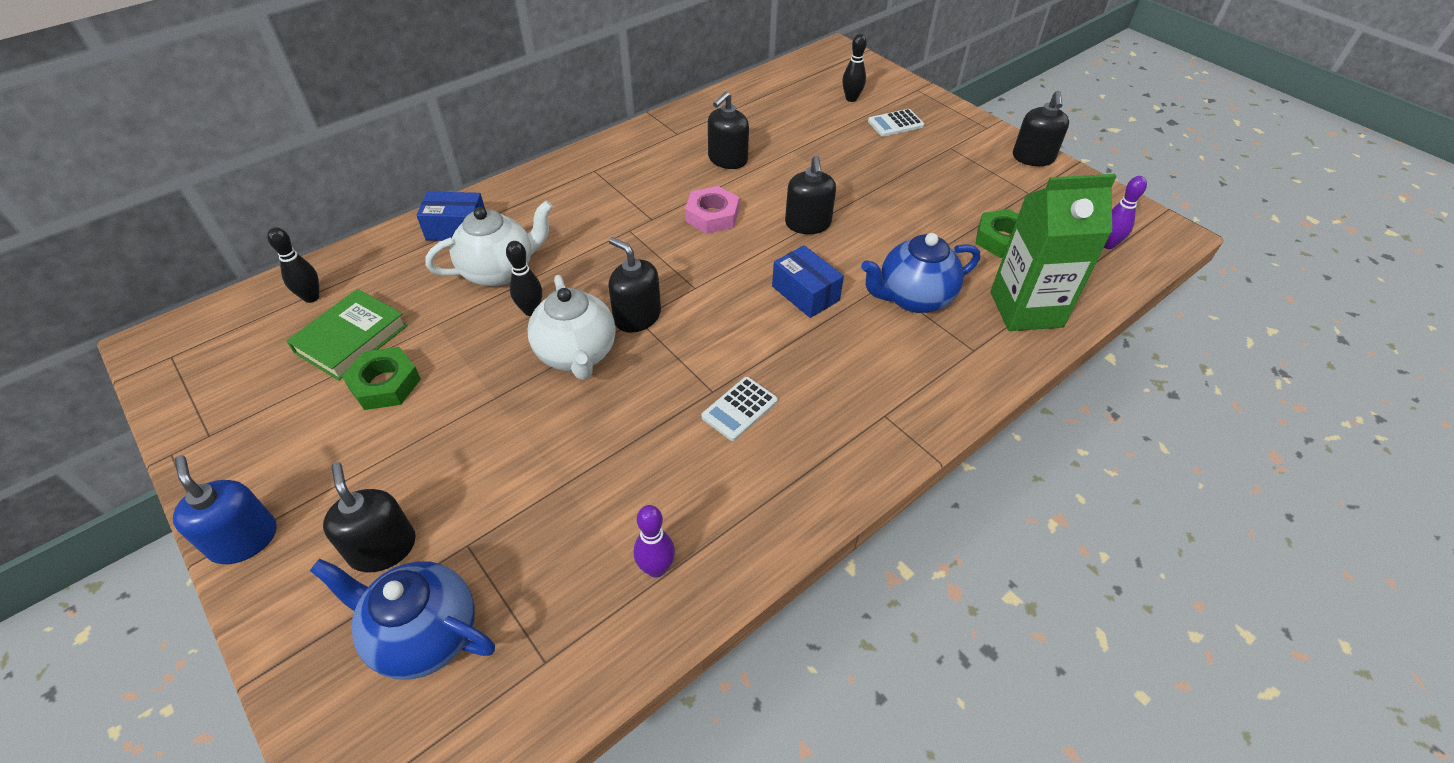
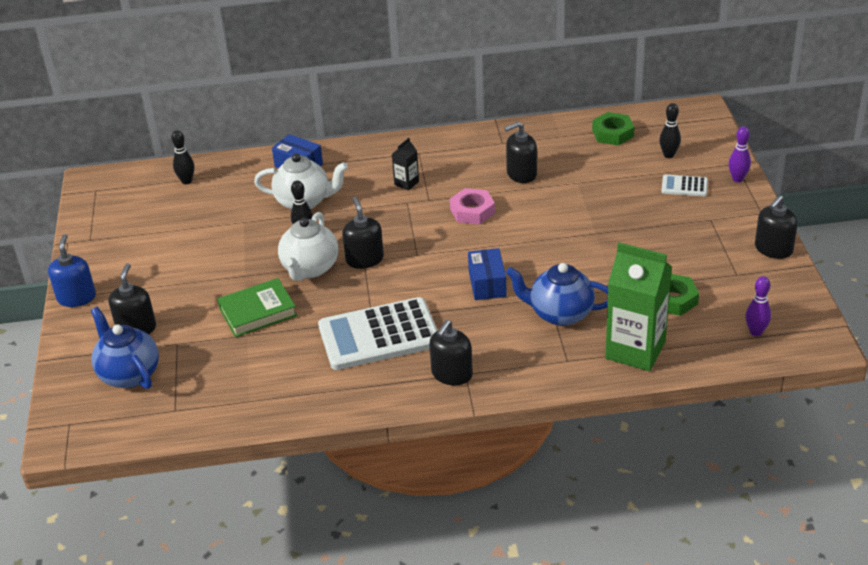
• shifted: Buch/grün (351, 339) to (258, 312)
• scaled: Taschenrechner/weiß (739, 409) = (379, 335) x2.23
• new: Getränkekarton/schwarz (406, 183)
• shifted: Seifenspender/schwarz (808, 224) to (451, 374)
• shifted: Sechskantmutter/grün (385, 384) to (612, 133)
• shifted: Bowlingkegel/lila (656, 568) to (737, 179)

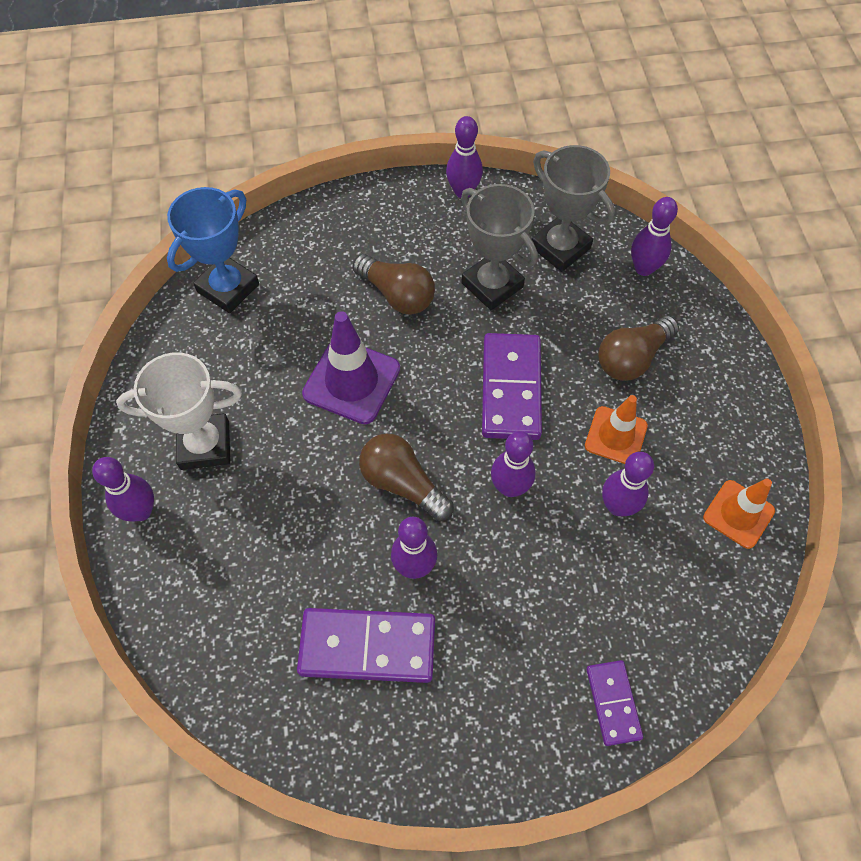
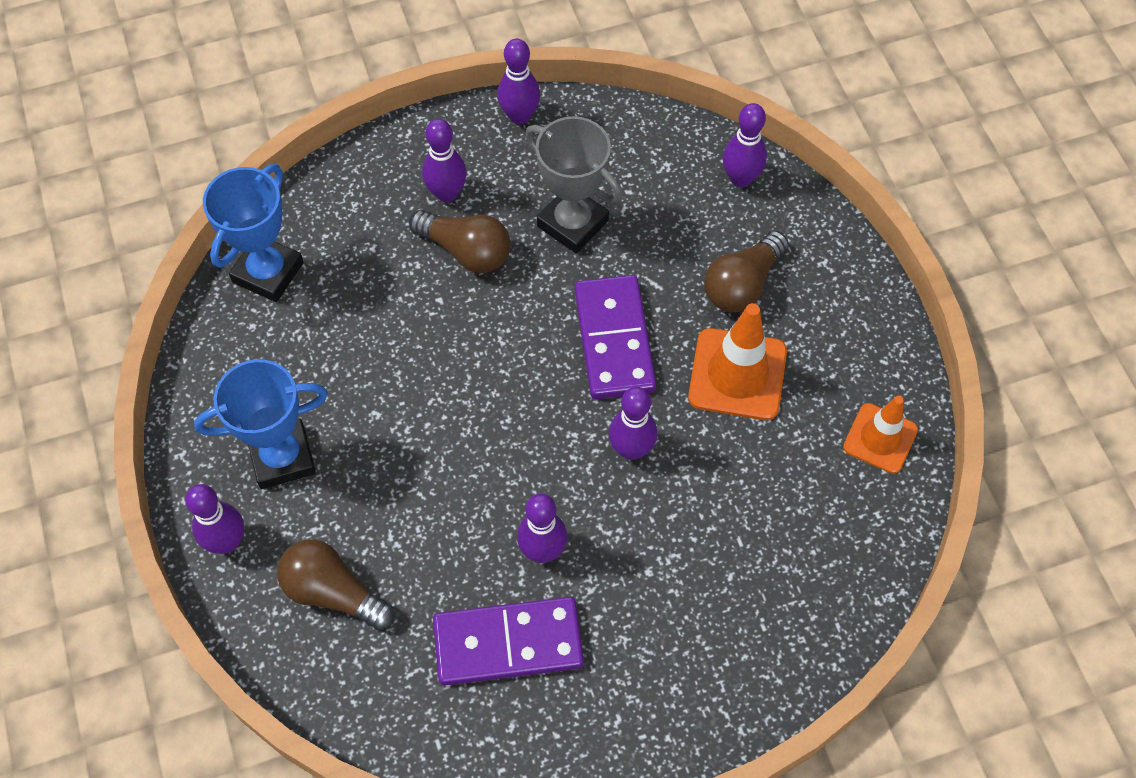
• repainted: Pokal/weiß (205, 445) to Pokal/blau (282, 457)
• shifted: Glühbirne/braun (402, 483) to (333, 592)
• shifted: Bowlingkegel/lila (617, 506) to (447, 193)
• scaled: Leitkegel/orange (615, 436) = (737, 374) x1.52
• gone: Leitkegel/lila (351, 381)
• gone: Pokal/grau (560, 247)
• gone: Dominostein/lila (613, 703)

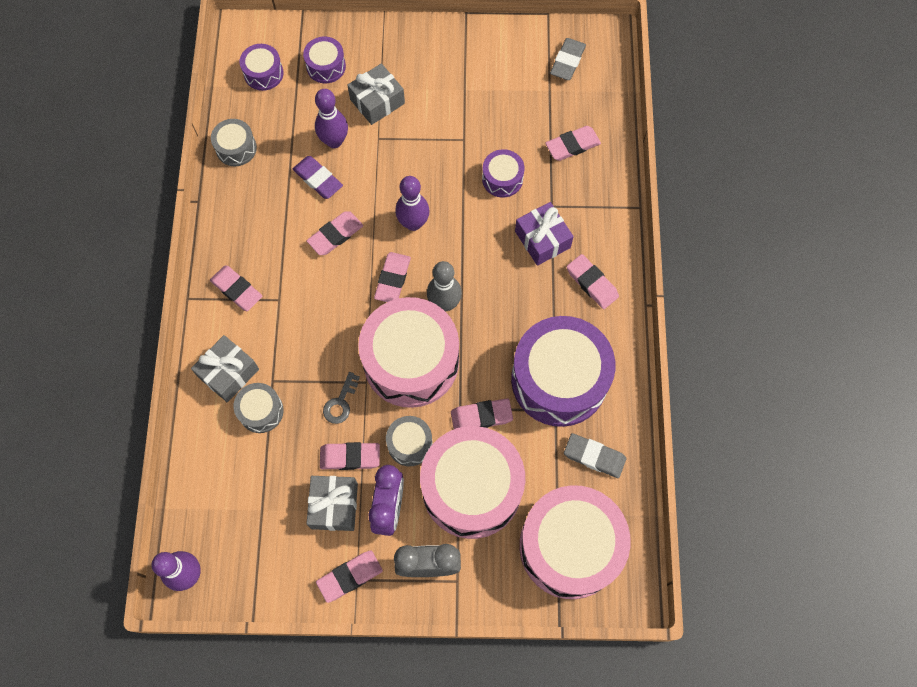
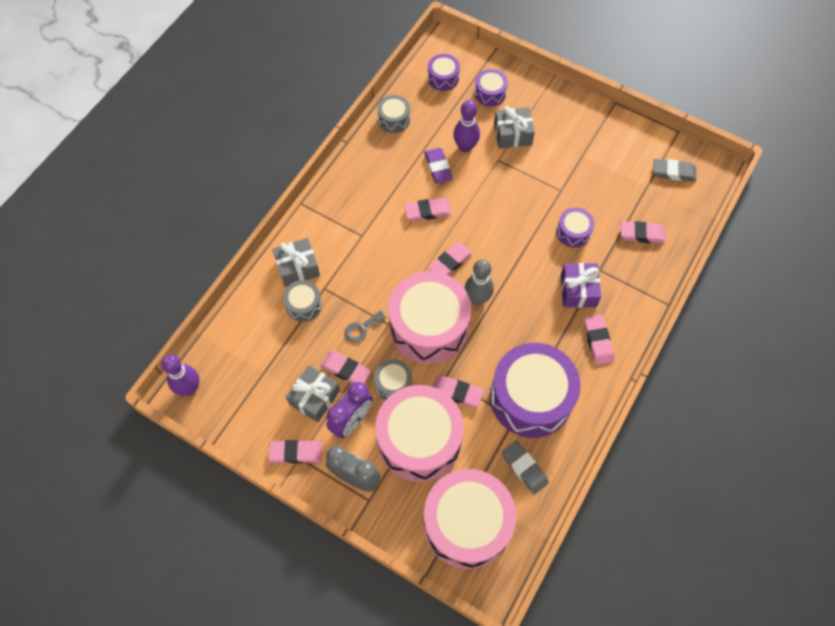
• rotated: Radiergummi/grau (567, 61) = (673, 172) 45 degrees clockwise
• gone: Radiergummi/rosa (237, 290)
• gone: Bowlingkegel/lila (413, 223)

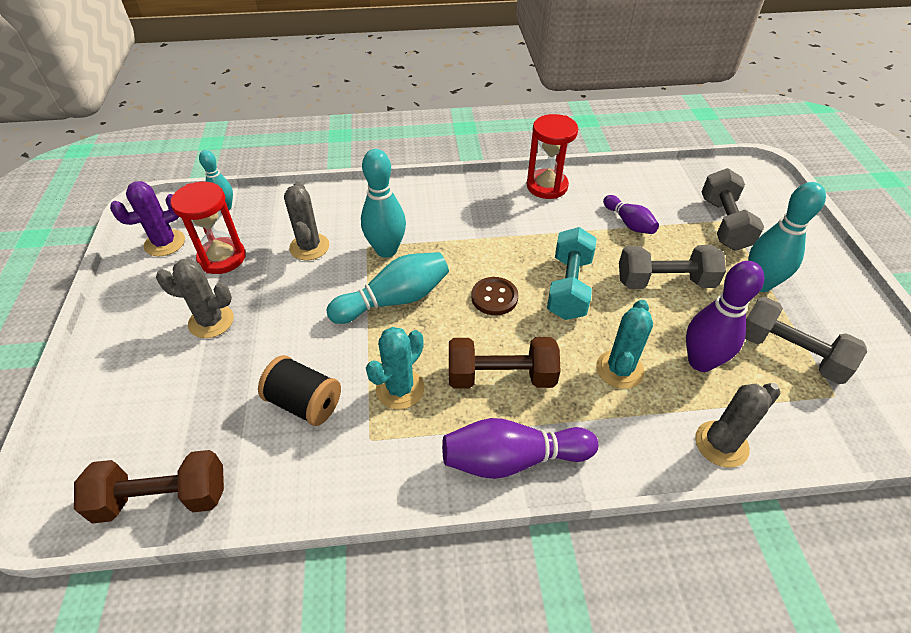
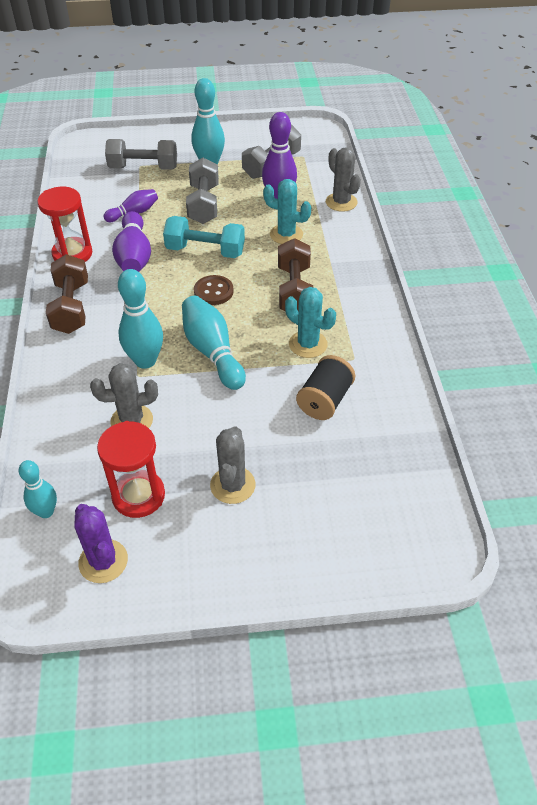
• shifted: Hantel/braun (163, 498) to (71, 307)
• shifted: Bowlingkegel/lila (512, 459) to (134, 256)

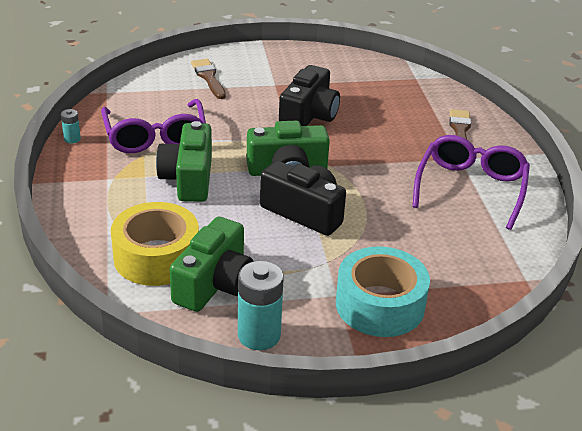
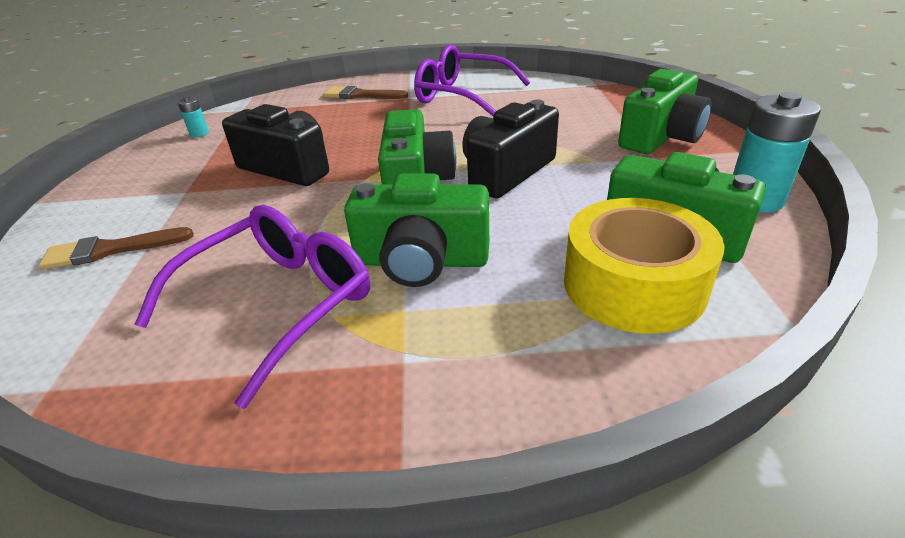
• rotated: Brille/lila (155, 137) = (279, 303) 45 degrees counterclockwise
• shifted: Batterie/türkis (72, 139) to (199, 134)
• swapped: Klebeband/türkis (380, 305) to Kamera/grün (661, 137)

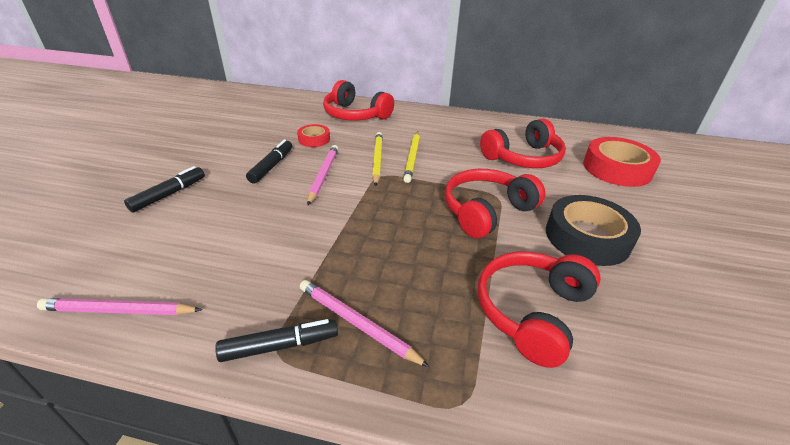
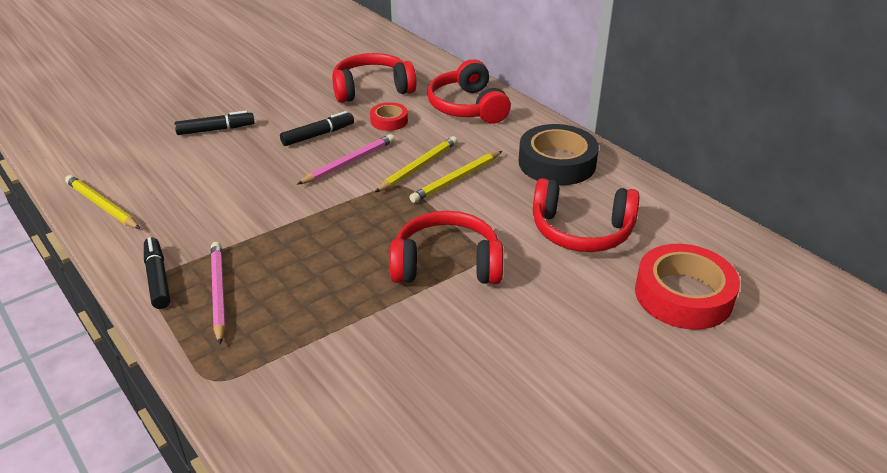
• repainted: Bleistift/rosa (119, 311) to Bleistift/gelb (102, 205)
• rotated: Filzstift/schwarz (280, 346) = (158, 278) 135 degrees counterclockwise
• shifted: Kopfhörer/rot (532, 312) to (372, 89)
• shifted: Klebeband/schwarz (587, 237) to (557, 163)

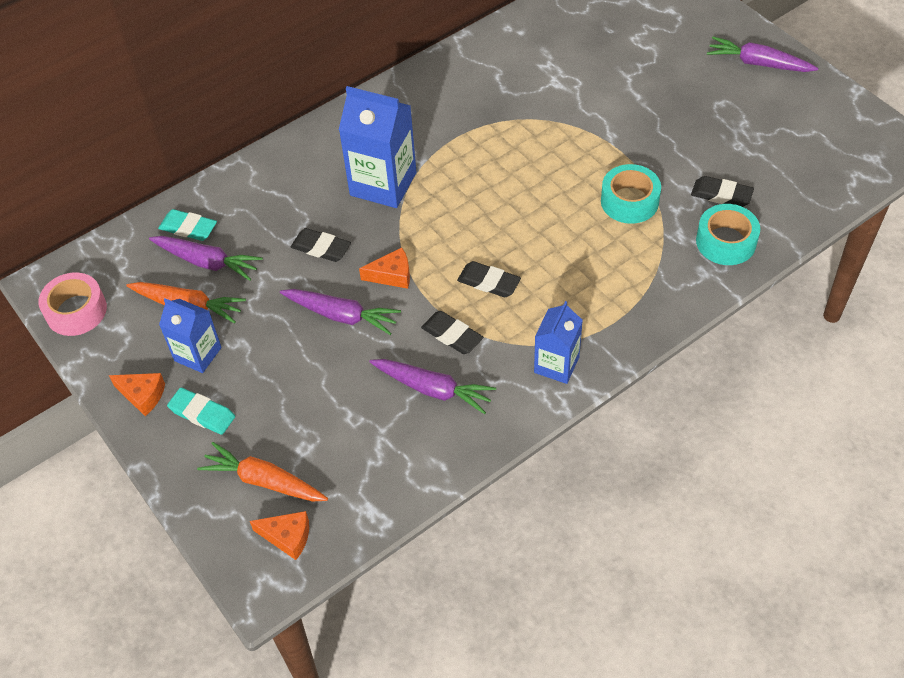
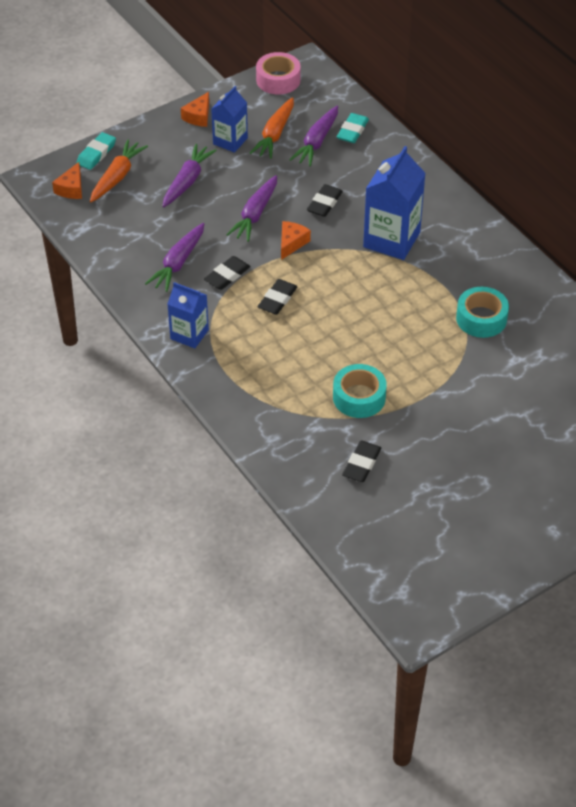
• shifted: Radiergummi/türkis (202, 413) to (96, 154)
• shifted: Karotte/lila (758, 63) to (187, 181)
• rotated: Käse/orange (392, 275) = (291, 243) 150 degrees counterclockwise
• shifted: Klebeband/türkis (726, 241) to (481, 318)

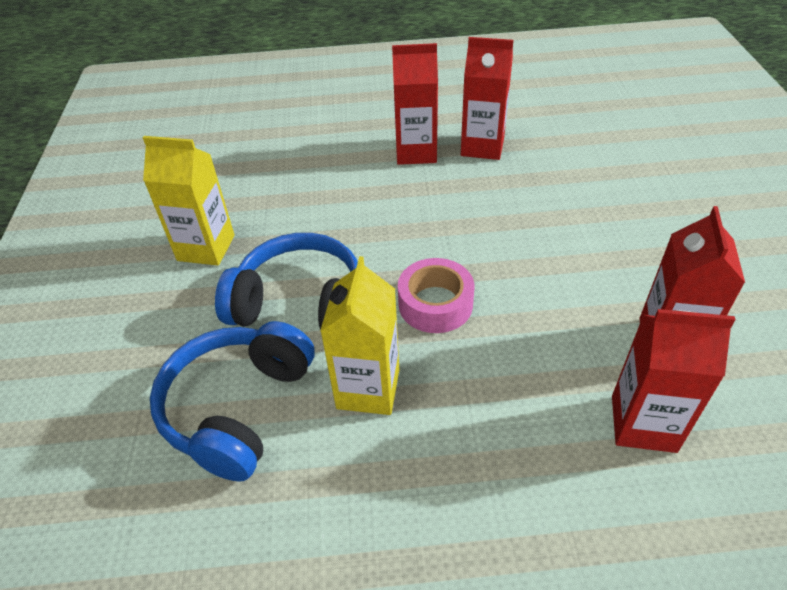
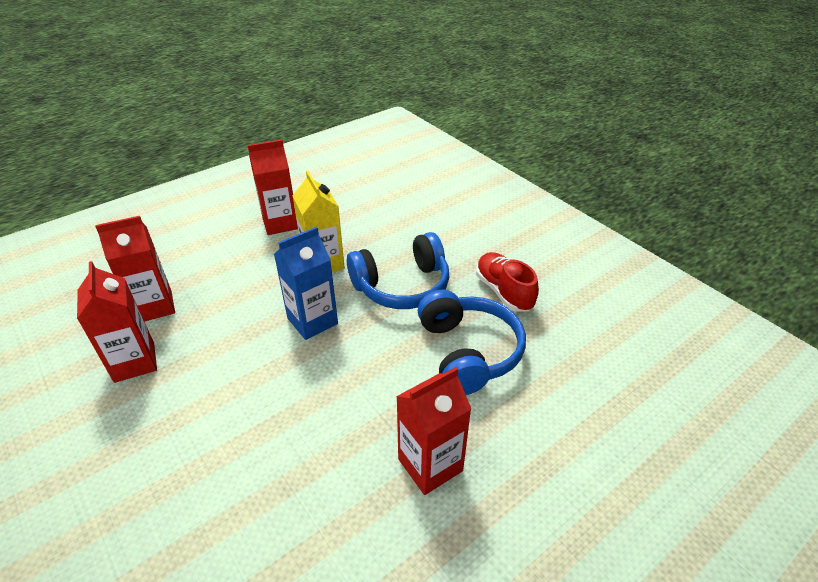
• shifted: Getränkekarton/rot (482, 147) to (280, 223)
• swapped: Klebeband/rosa (435, 304) to Getränkekarton/blau (312, 321)
• shifted: Kopfhörer/blau (238, 408) to (468, 352)
• swapped: Getränkekarton/gelb (206, 248) to Schuh/rot (503, 291)

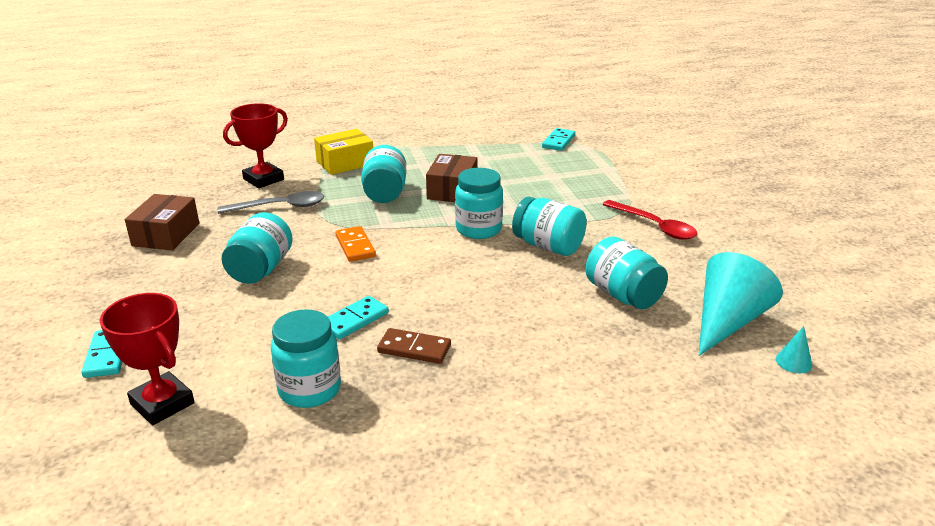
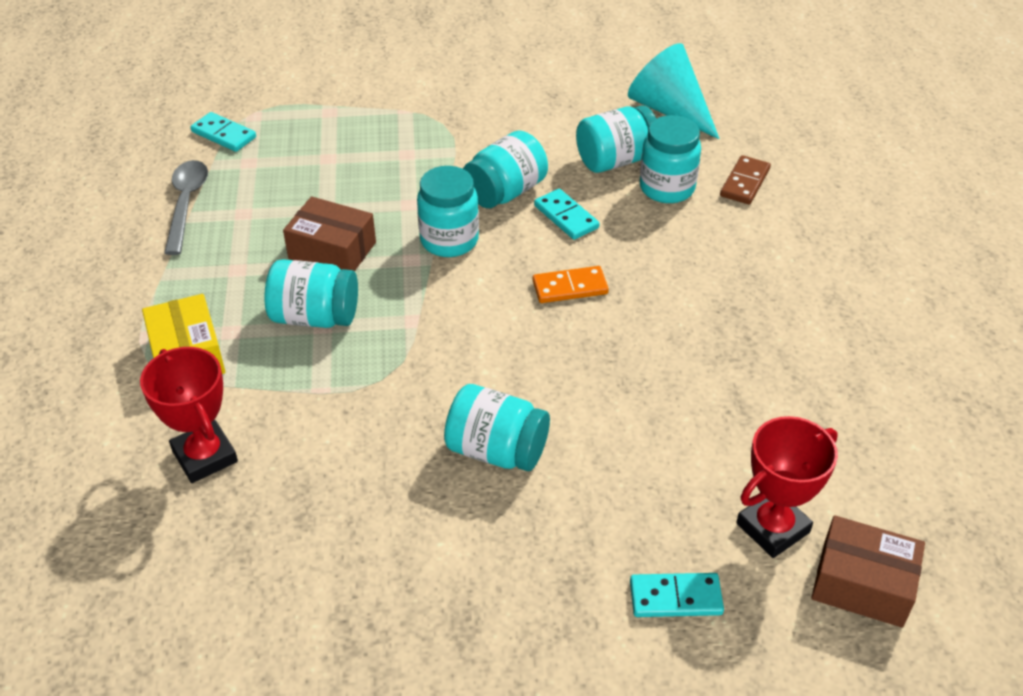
• shifted: Löffel/grau (280, 207) to (186, 204)
• shifted: Dominostein/orange (355, 246) to (570, 287)
• shifted: Dominostein/türkis (354, 320) to (566, 217)
• shifted: Einmachglas/türkis (310, 390) to (667, 188)
• shifted: Dominostein/braun (414, 349) to (745, 182)
• shifted: Schachtel/braun (166, 234) to (862, 584)
• gone: Löffel/rot (654, 226)
• gone: Kegel/türkis (793, 362)

